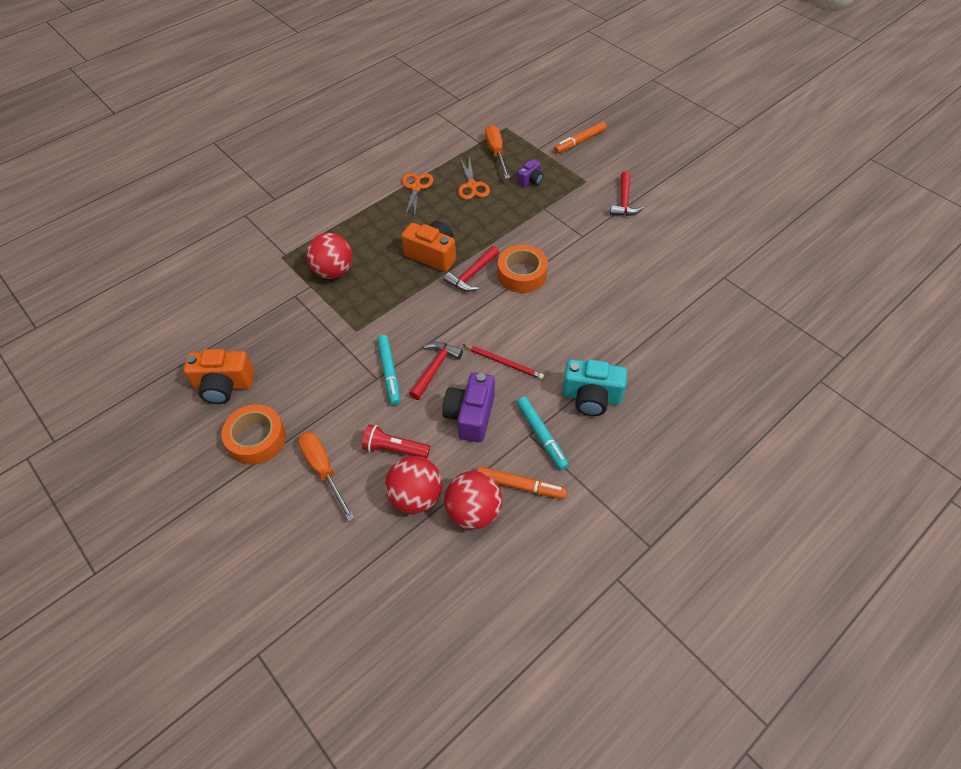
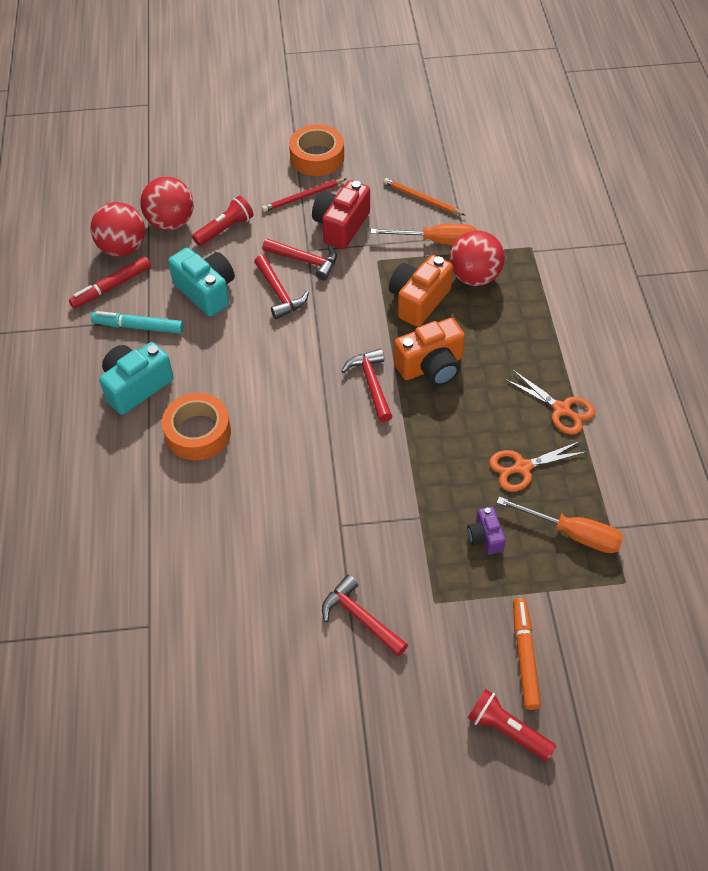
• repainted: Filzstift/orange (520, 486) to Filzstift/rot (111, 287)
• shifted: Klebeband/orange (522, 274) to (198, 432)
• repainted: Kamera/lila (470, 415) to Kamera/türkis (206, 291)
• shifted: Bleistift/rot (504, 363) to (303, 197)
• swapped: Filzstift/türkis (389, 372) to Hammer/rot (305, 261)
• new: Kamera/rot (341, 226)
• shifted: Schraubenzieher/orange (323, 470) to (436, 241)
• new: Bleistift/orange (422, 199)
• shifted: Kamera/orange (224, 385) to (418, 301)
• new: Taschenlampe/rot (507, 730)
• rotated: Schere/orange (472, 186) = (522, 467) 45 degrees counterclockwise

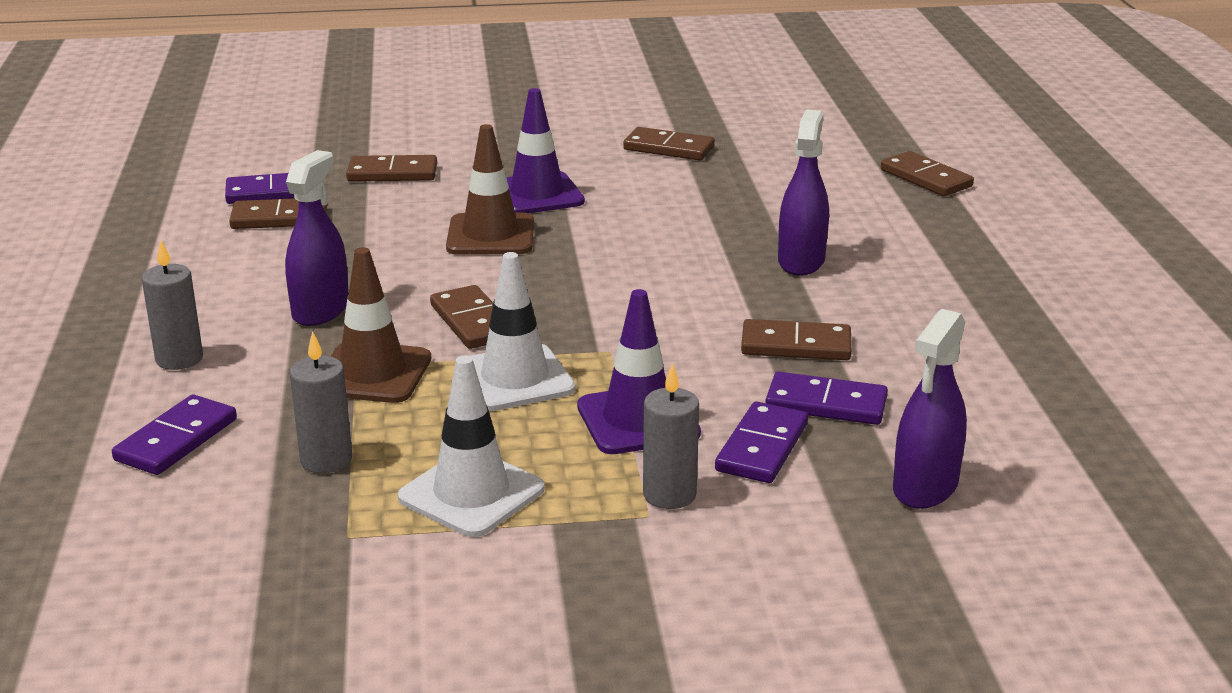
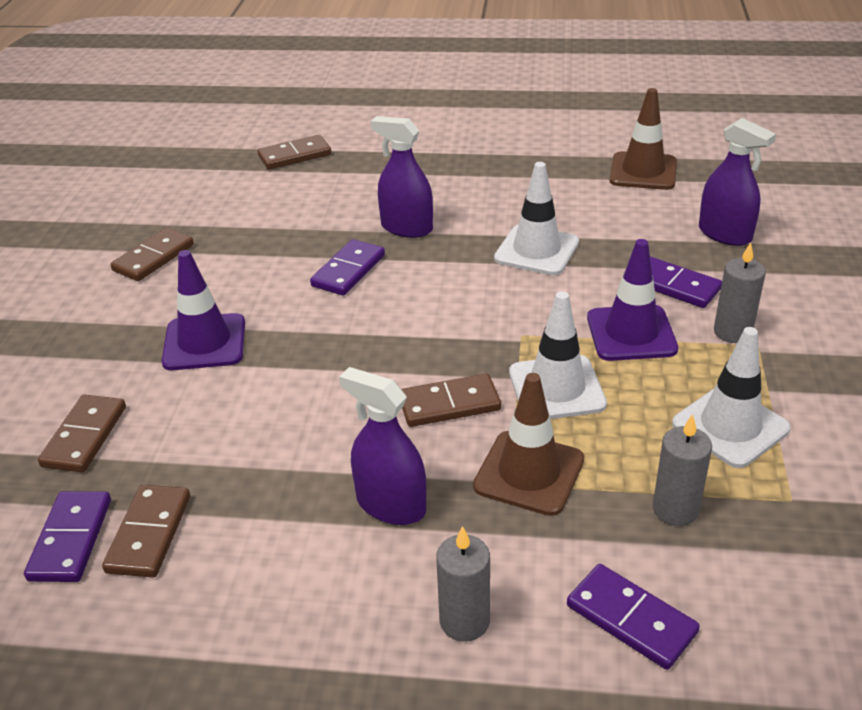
• shifted: Dominostein/lila (826, 404) to (348, 270)
• swapped: Dominostein/braun (796, 345) to Leitkegel/weiß (536, 250)
• shifted: Leitkegel/braun (490, 235) to (643, 171)

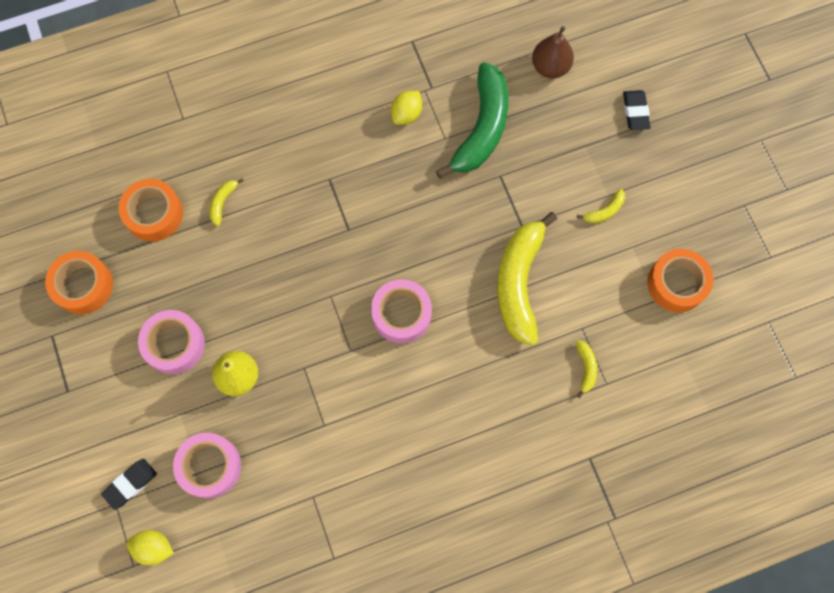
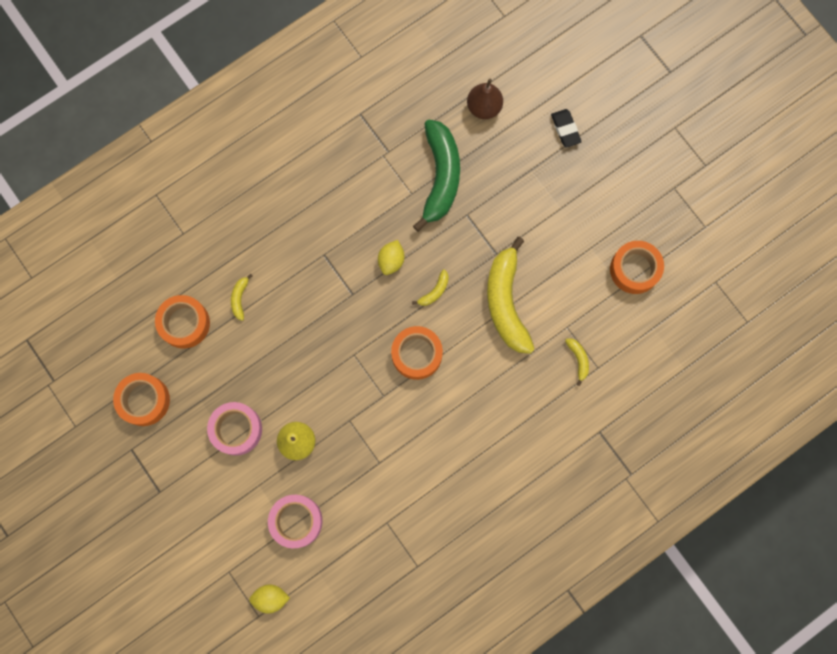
• shifted: Zitrone/gelb (406, 114) to (391, 261)
• repainted: Klebeband/rosa (401, 314) to Klebeband/orange (417, 354)
• shifted: Banane/gelb (604, 211) to (434, 291)
• gone: Radiergummi/schwarz (130, 484)

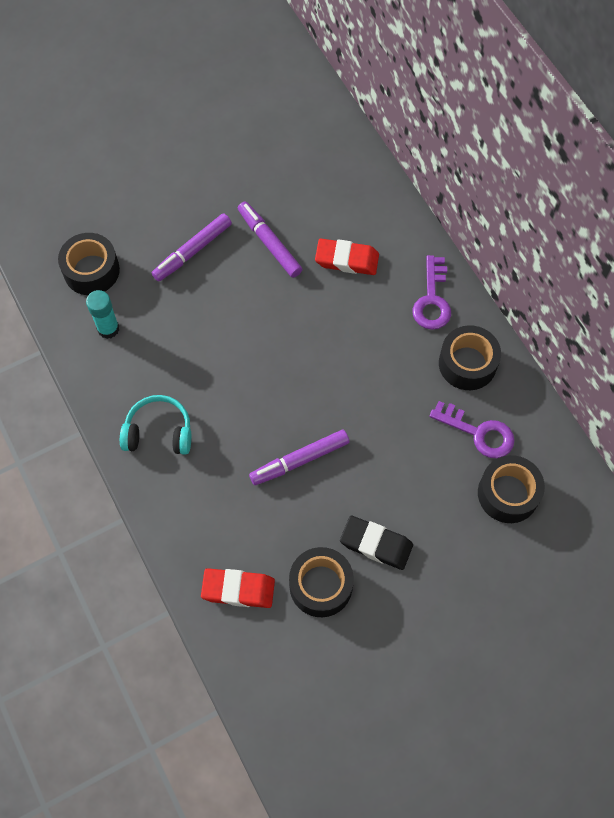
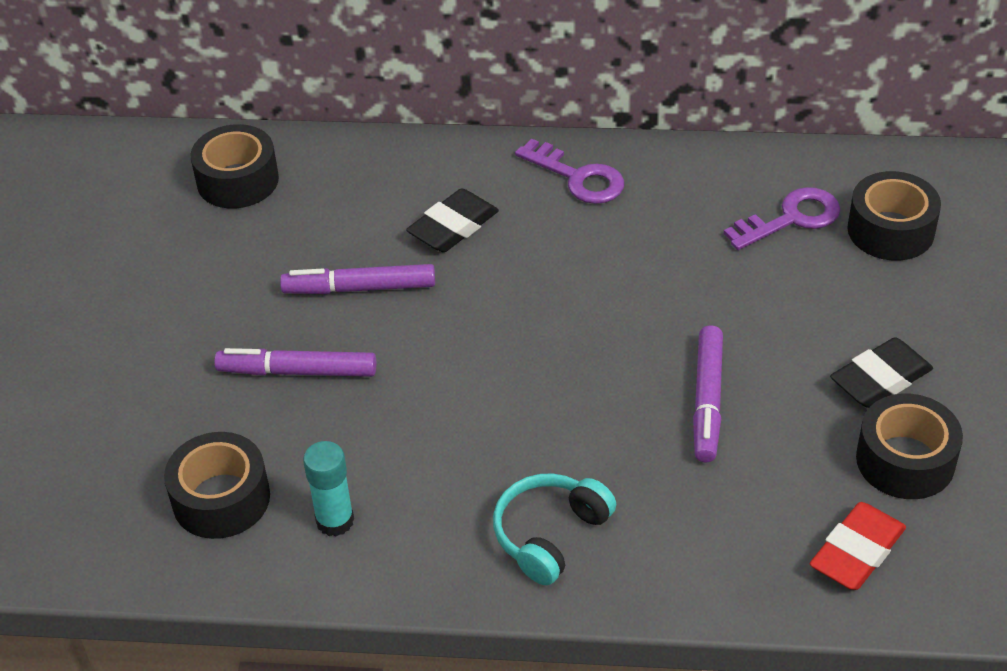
• shifted: Klebeband/schwarz (467, 363) to (237, 180)
• rotated: Filzstift/lila (192, 251) = (297, 371) 105 degrees clockwise
• repainted: Radiergummi/rot (347, 260) to Radiergummi/schwarz (453, 227)

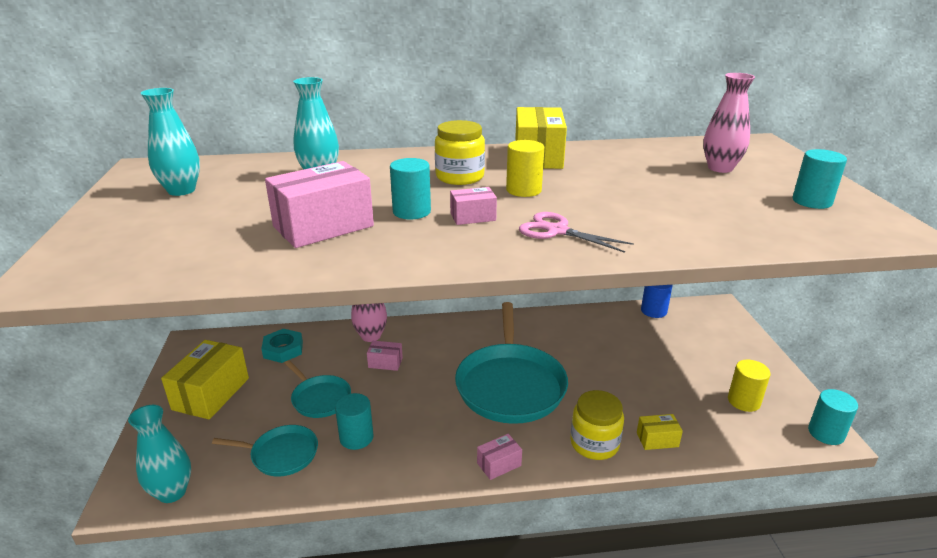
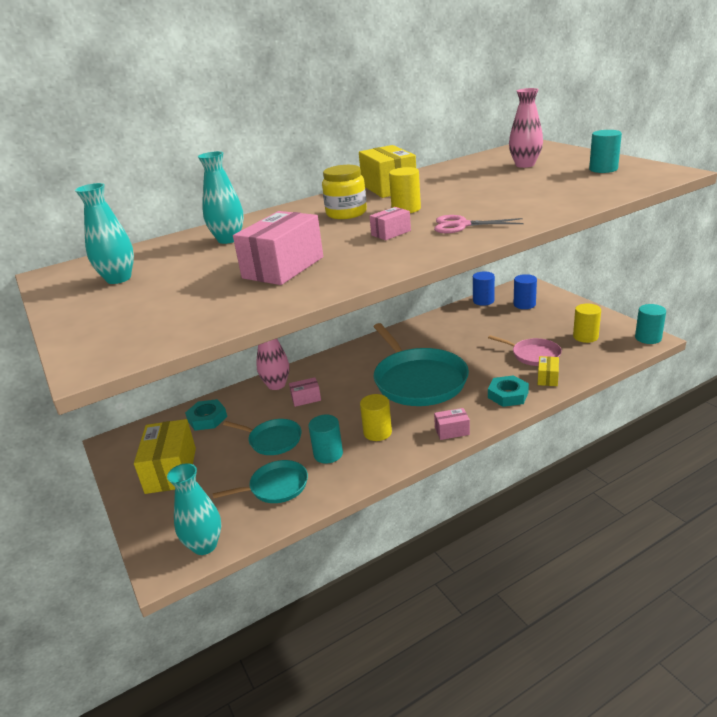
• new: Vollzylinder/gelb (377, 432)
• rotated: Schachtel/rosa (499, 464) = (452, 431) 45 degrees clockwise
• new: Pfanne/rosa (533, 355)
• swapped: Einmachglas/gelb (594, 443) to Sechskantmutter/türkis (508, 395)
• new: Vollzylinder/blau (524, 304)
• rotated: Schachtel/gelb (657, 439) = (547, 378) 45 degrees counterclockwise
• gone: Vollzylinder/türkis (411, 211)

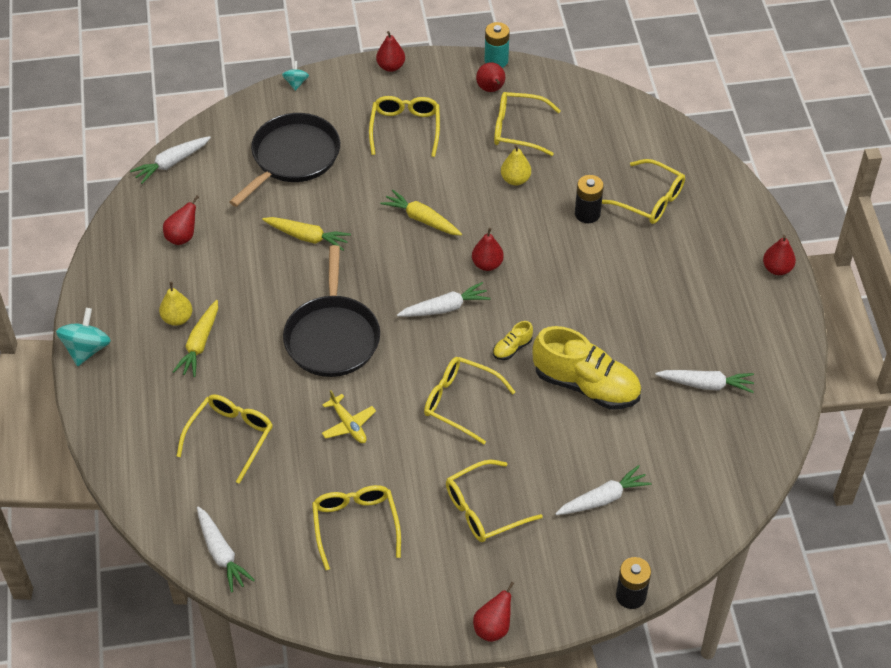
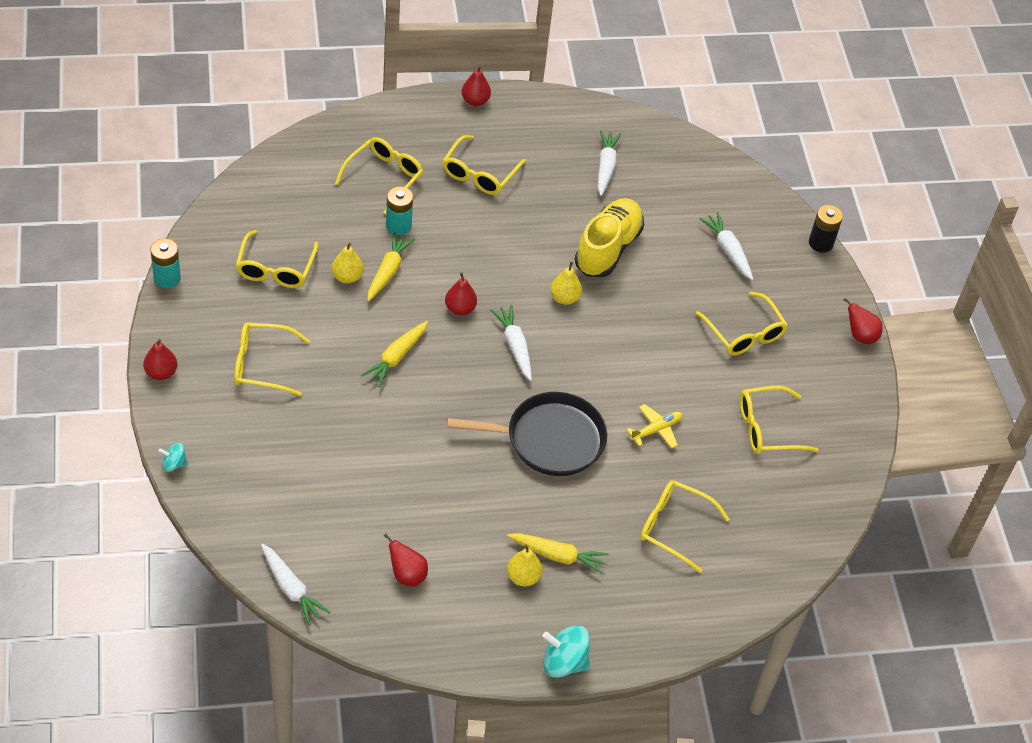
• shifted: Karotte/gelb (307, 237) to (388, 271)
• repainted: Batterie/schwarz (587, 214) to Batterie/türkis (398, 225)
• shifted: Brille/gelb (460, 402) to (479, 174)
• swapped: Schuh/gelb (512, 348) to Birne/gelb (565, 298)
• gone: Karotte/weiß (221, 553)
• gone: Pfanne/schwarz (292, 157)
• gone: Birne/rot (491, 89)

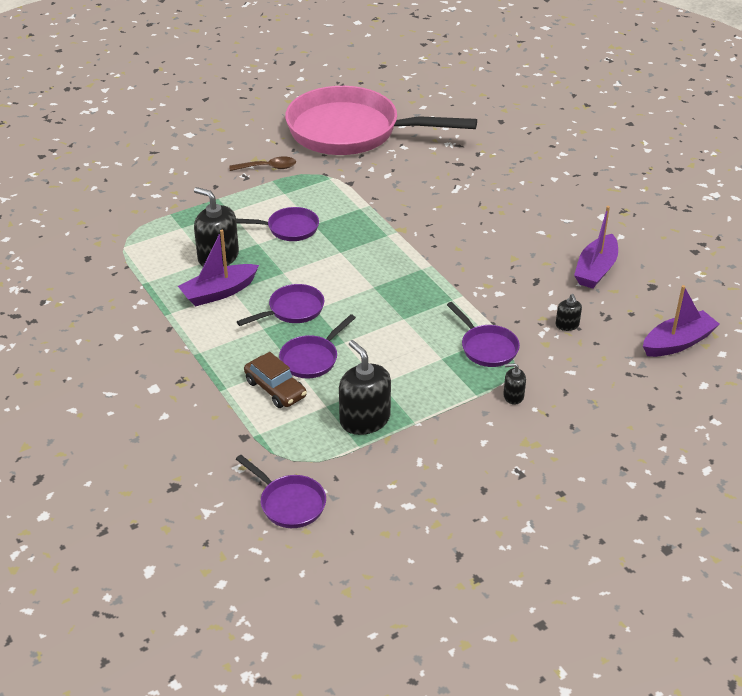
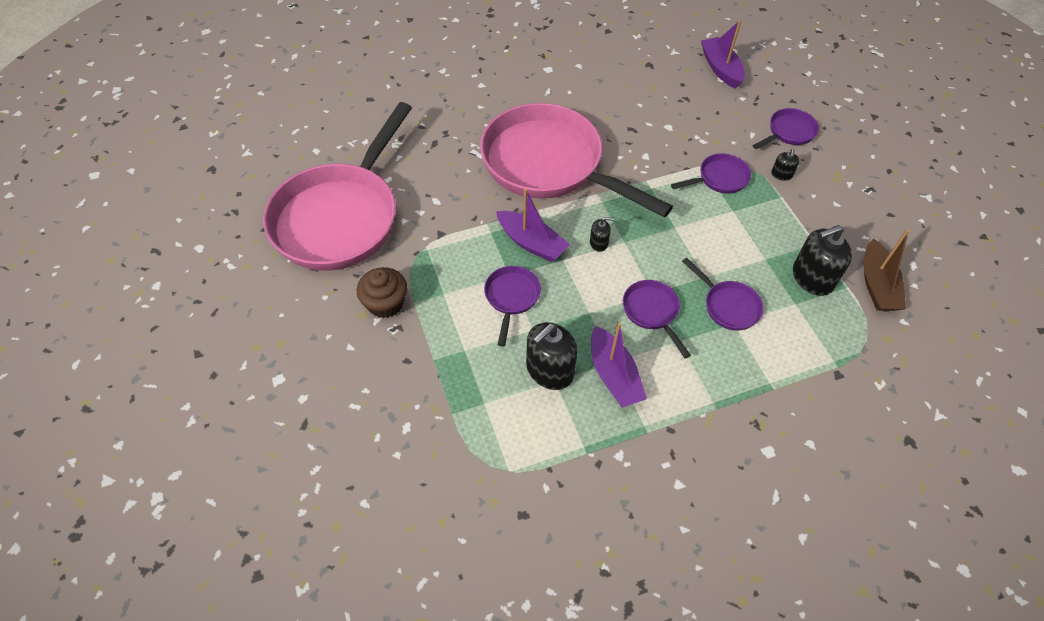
• swapped: Löffel/braun (268, 167) to Muffin/braun (385, 303)
• new: Pfanne/rosa (549, 165)
• shifted: Boot/lila (595, 270) to (531, 243)
• shifted: Seifenspender/schwarz (567, 325) to (599, 243)
• shifted: Pfanne/lila (289, 503) to (788, 132)
• new: Boot/braun (877, 285)
• gone: Auto/braun (275, 389)

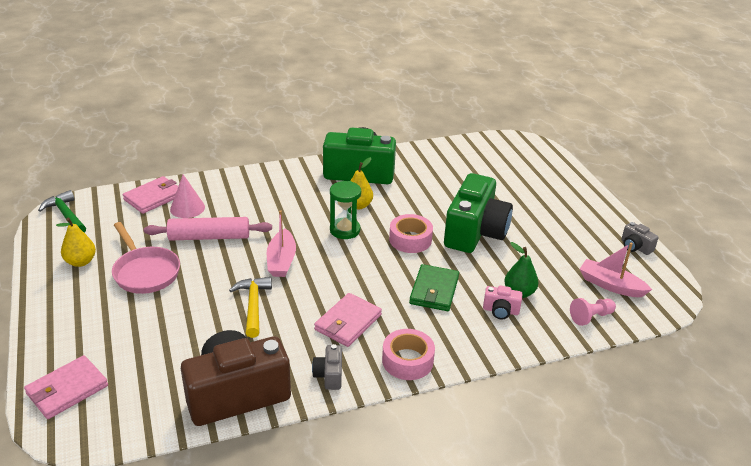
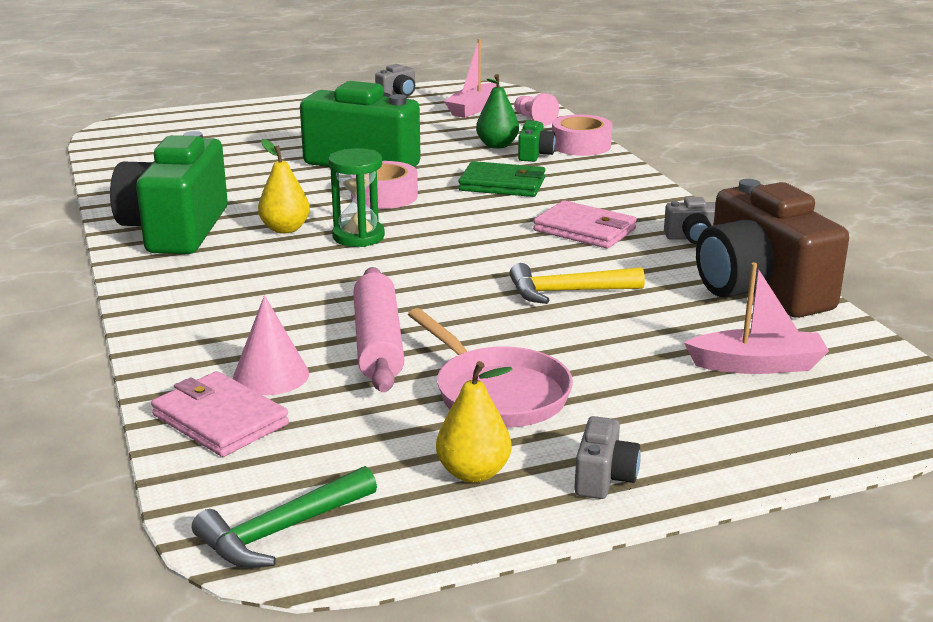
• rotated: Pfanne/rosa (145, 272) = (497, 393) 90 degrees clockwise
• repainted: Kamera/rosa (500, 311) to Kamera/grün (535, 154)
• shifted: Klebeband/rosa (407, 361) to (581, 145)
• new: Kamera/grau (604, 478)
• shifted: Boot/rosa (281, 261) to (757, 365)
• gone: Geldbörse/rosa (67, 390)

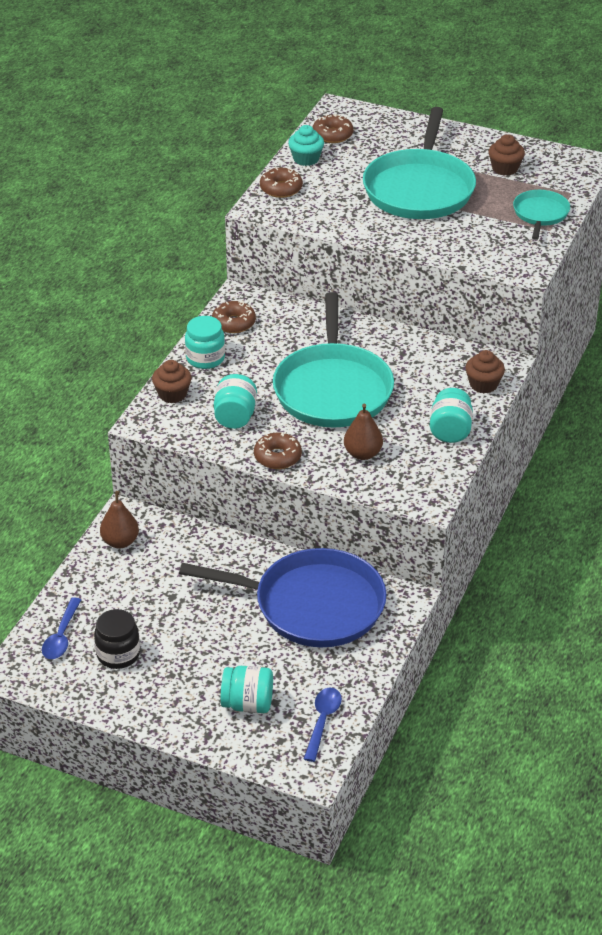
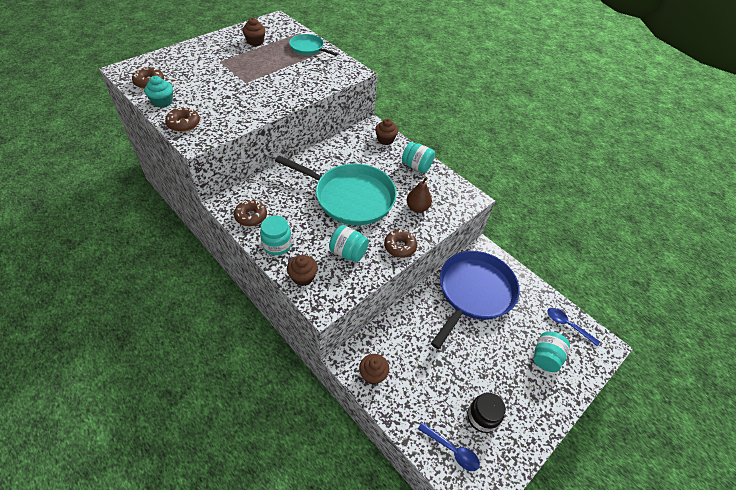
• swapped: Birne/braun (120, 542) to Muffin/braun (373, 374)
• gone: Pfanne/türkis (419, 189)

